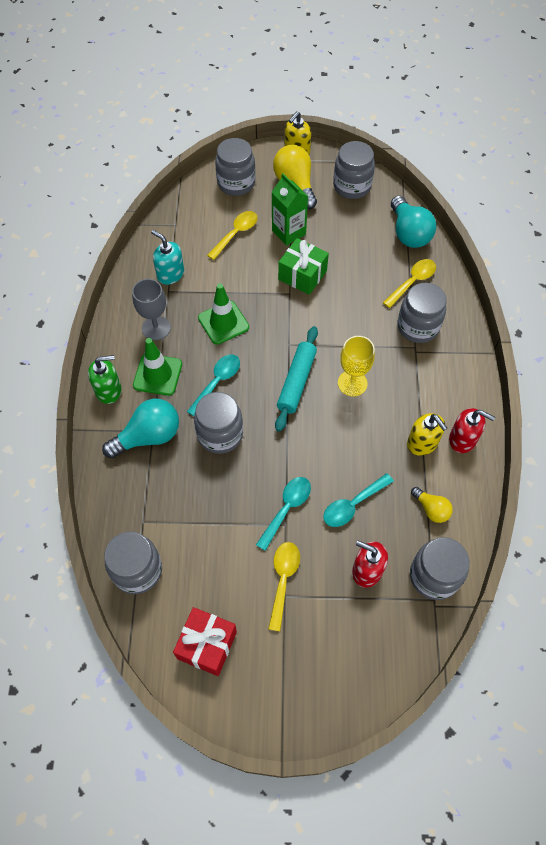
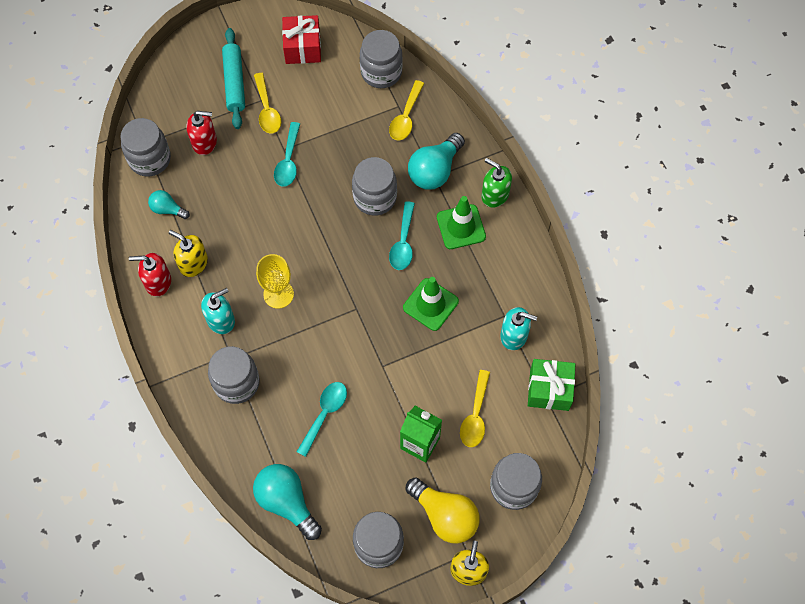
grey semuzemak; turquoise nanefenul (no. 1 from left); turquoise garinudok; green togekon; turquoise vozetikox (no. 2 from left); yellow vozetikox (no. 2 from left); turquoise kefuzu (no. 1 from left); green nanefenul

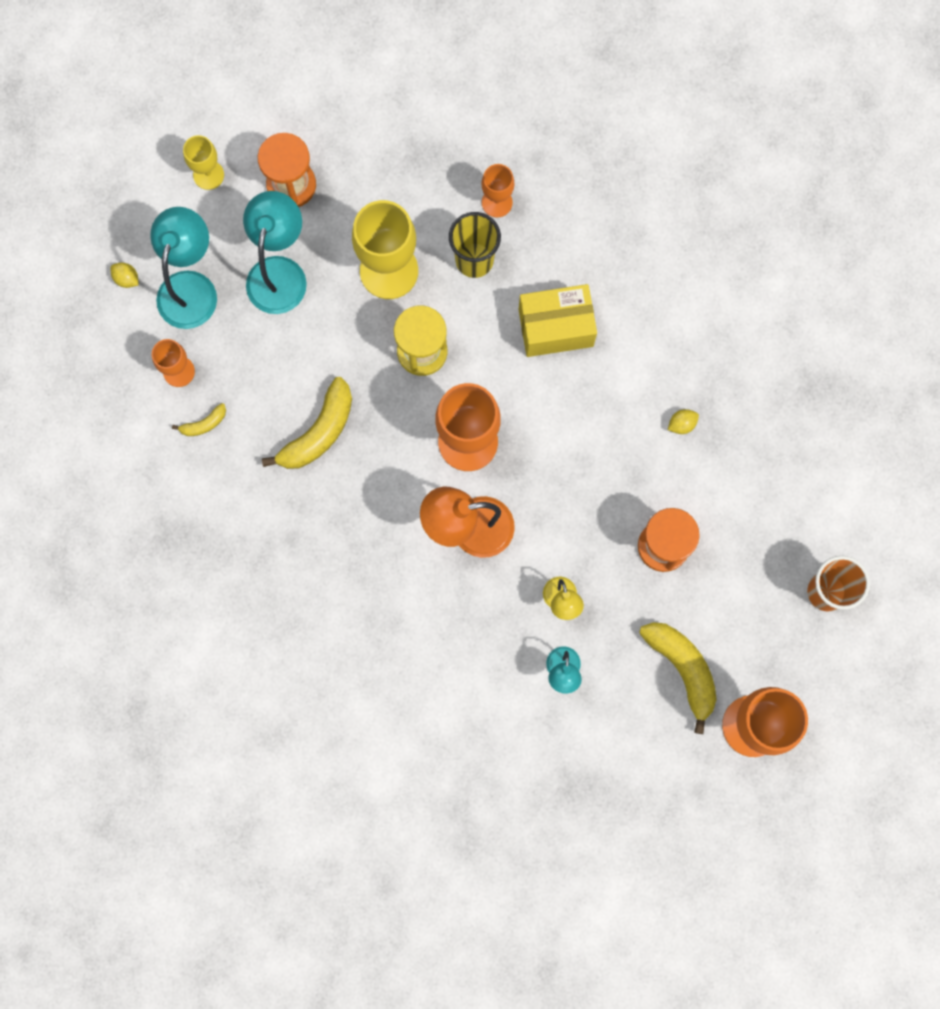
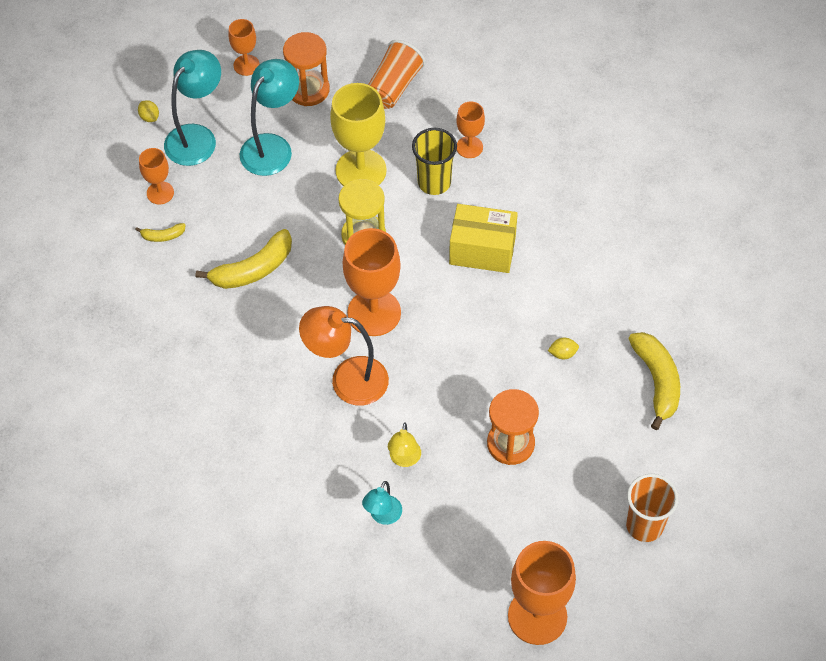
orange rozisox (no. 1 from left); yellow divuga (no. 3 from left); orange semuzemak (no. 2 from left)

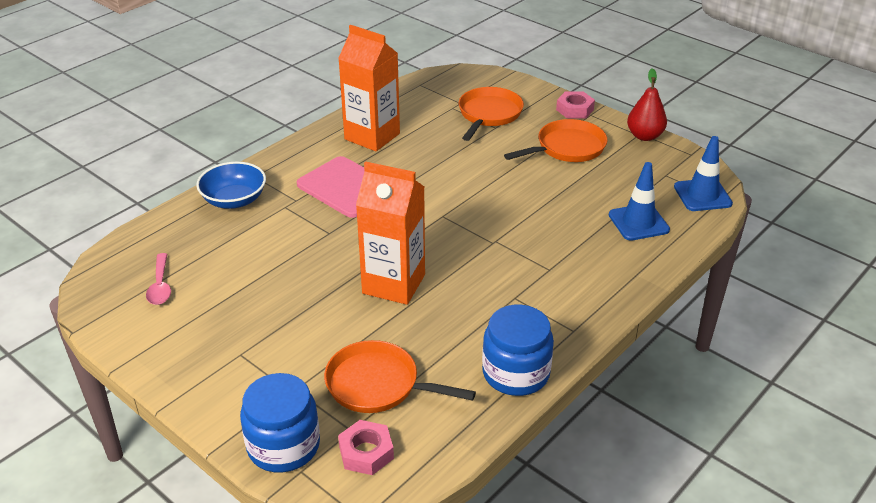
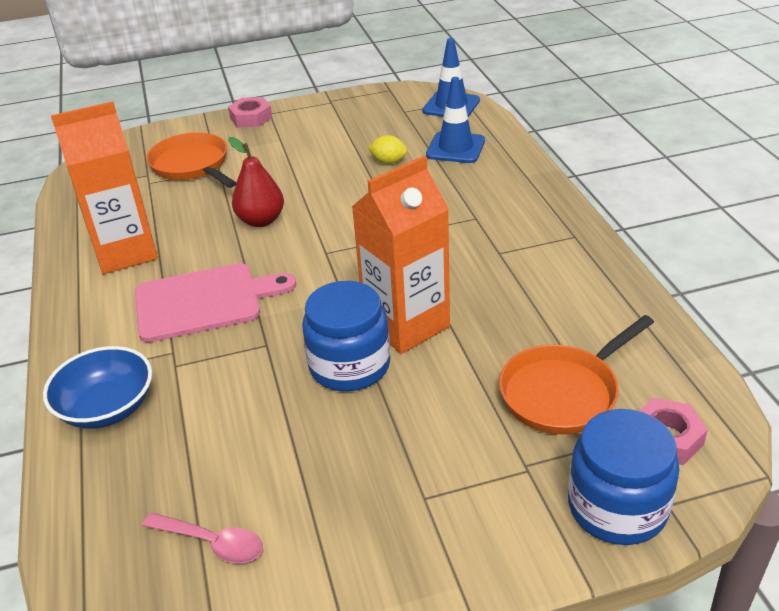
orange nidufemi (no. 3 from left in the first image); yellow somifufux; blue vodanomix (no. 1 from left); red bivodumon

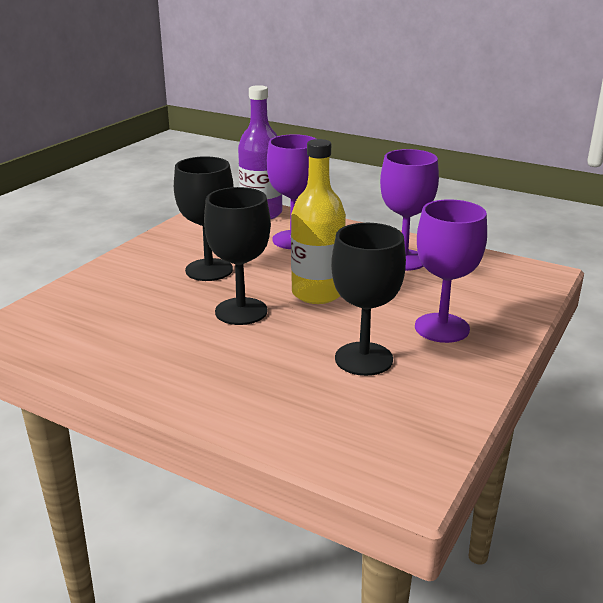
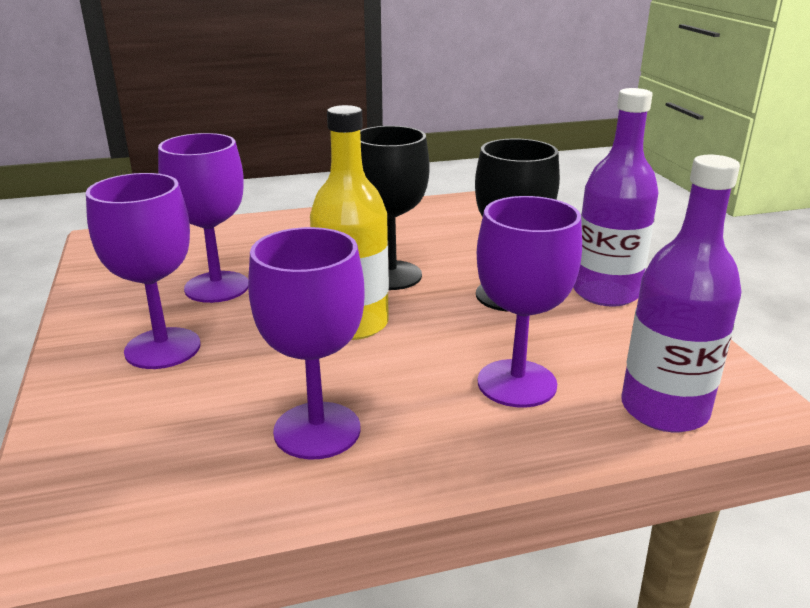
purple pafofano (no. 1 from left); purple semuzemak (no. 2 from left)

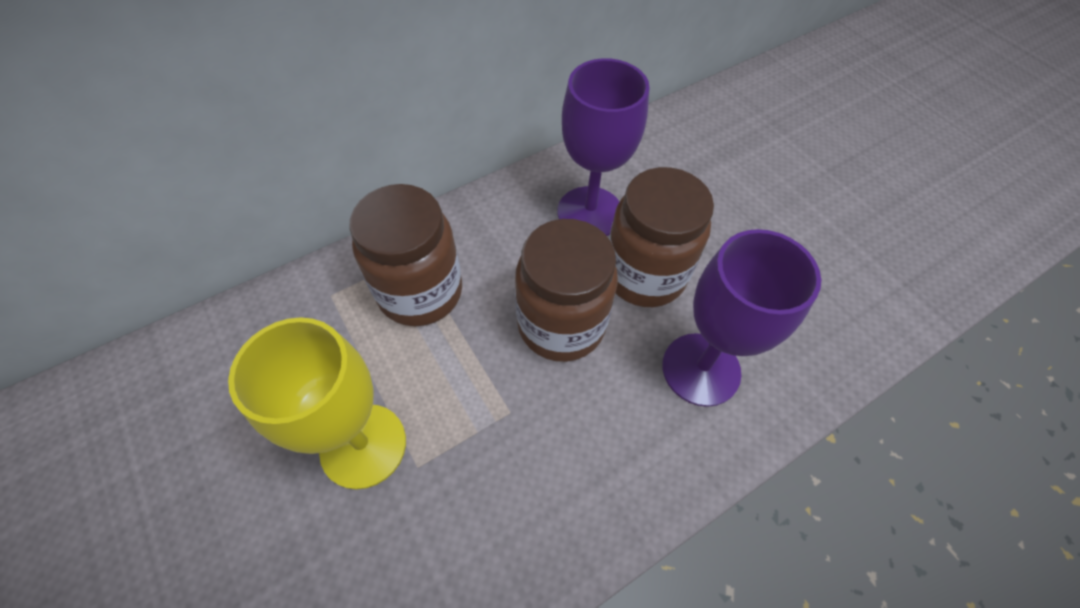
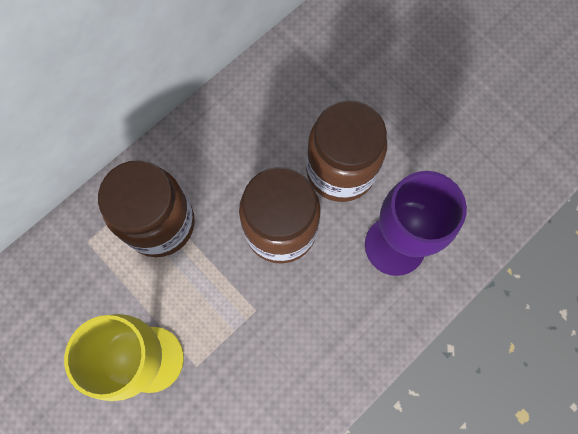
purple semuzemak (no. 1 from left in the first image)

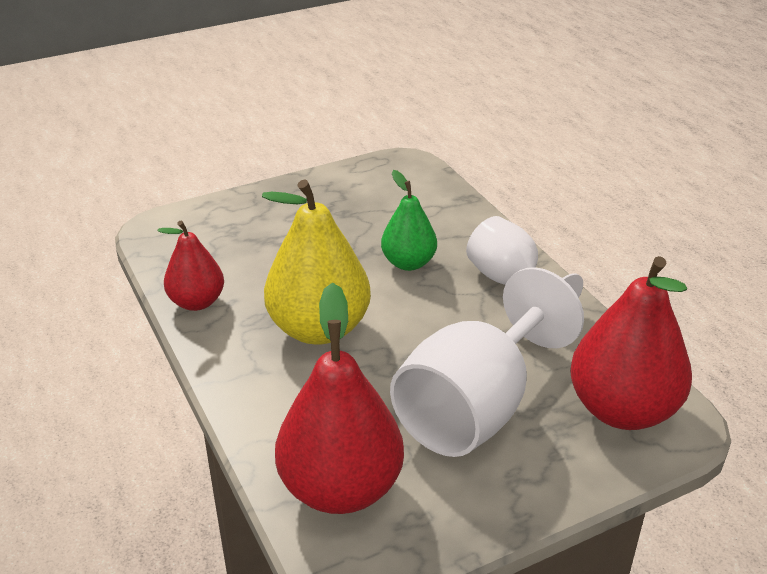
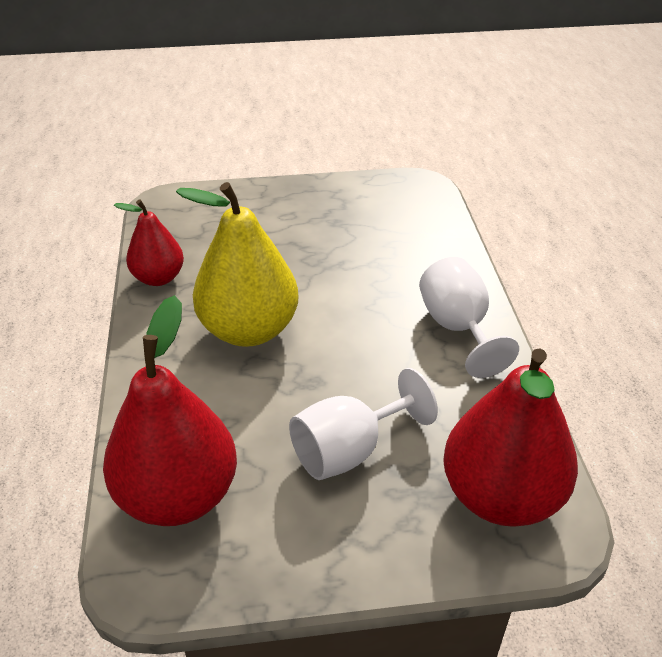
green bivodumon; white semuzemak (no. 1 from left)

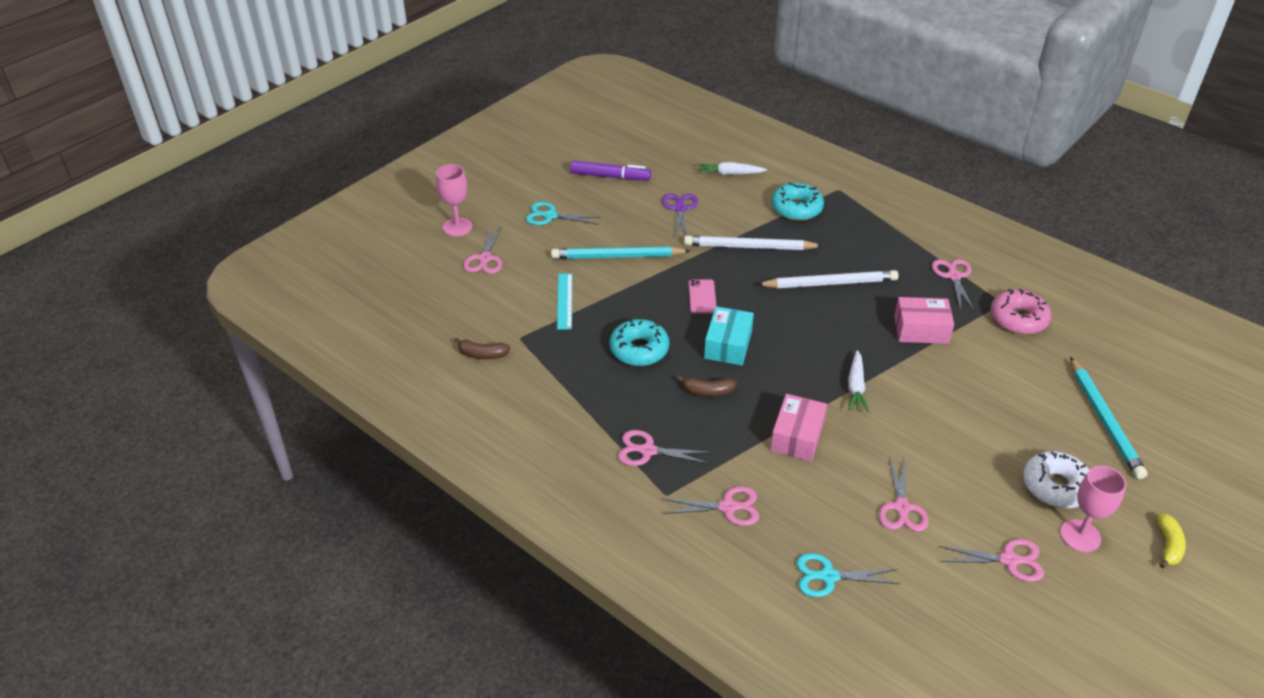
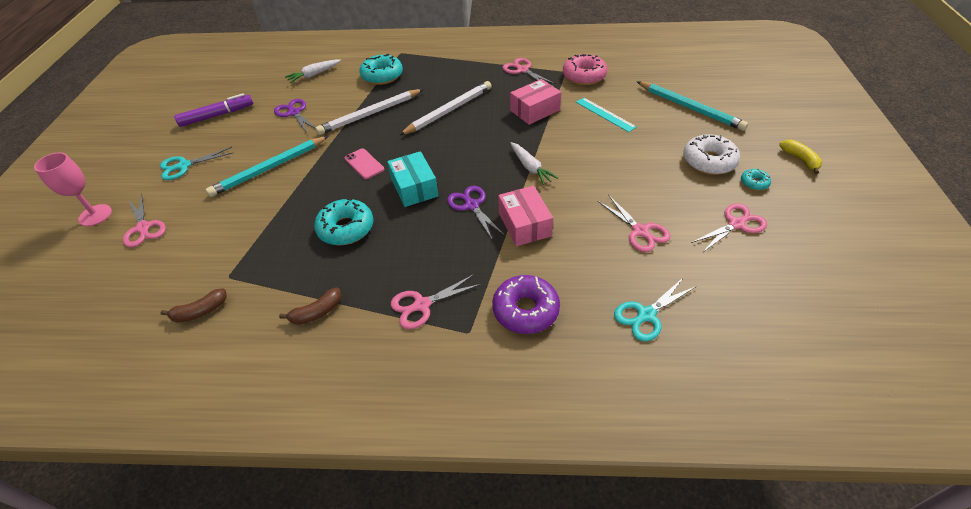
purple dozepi (no. 2 from left); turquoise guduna; brown divuga (no. 2 from left); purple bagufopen; turquoise bagufopen (no. 3 from left)

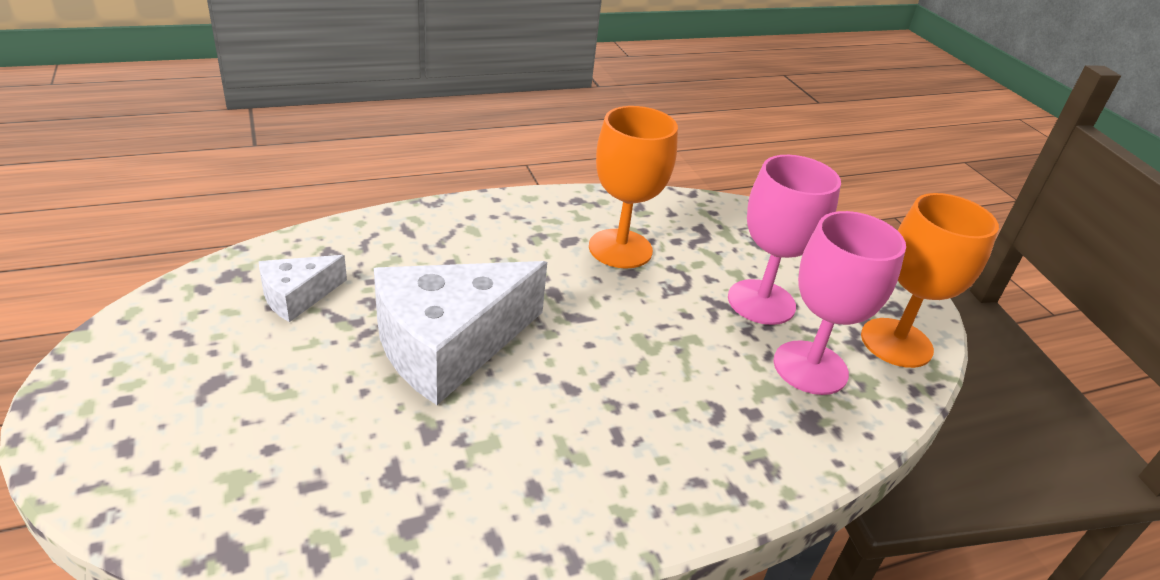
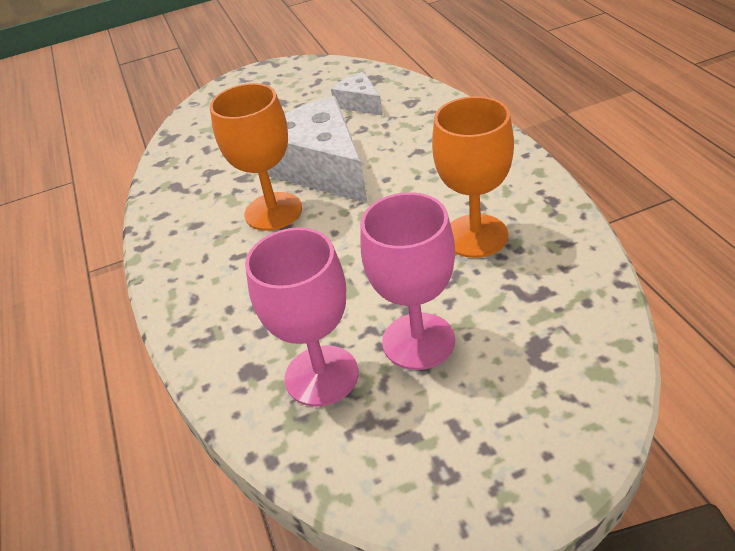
orange semuzemak (no. 1 from left)

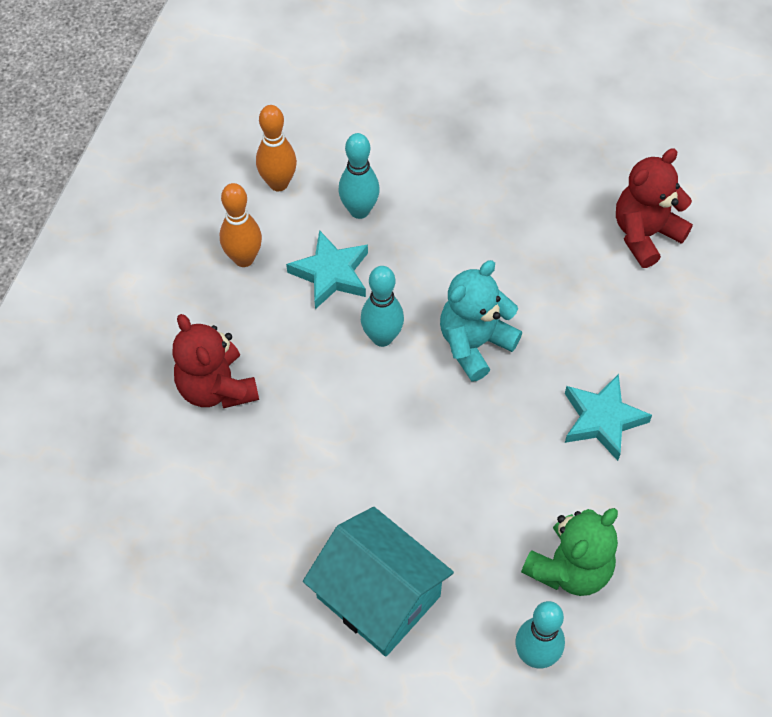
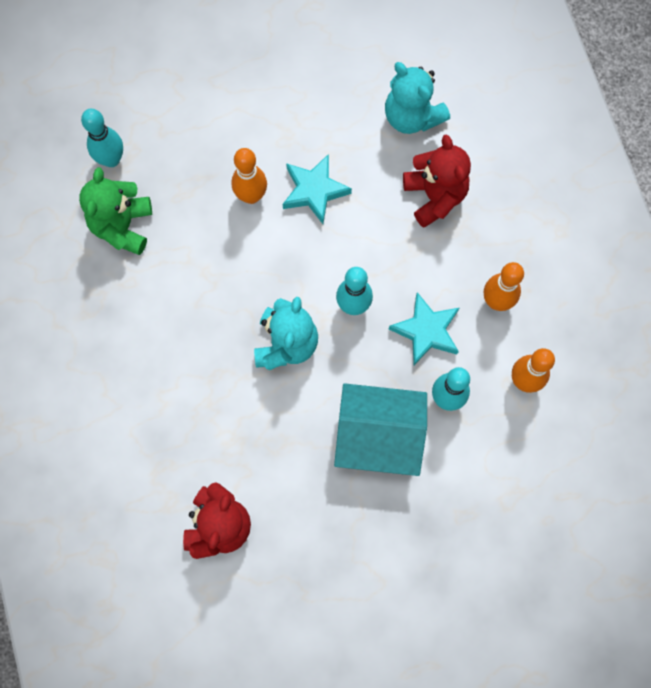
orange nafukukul (no. 1 from left); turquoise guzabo (no. 2 from left); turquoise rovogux; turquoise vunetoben (no. 1 from left); red guzabo (no. 2 from left)

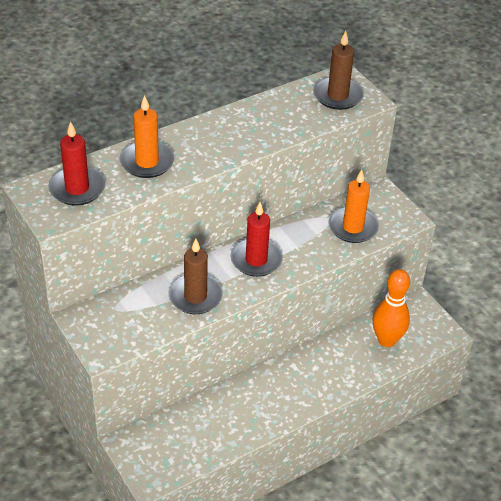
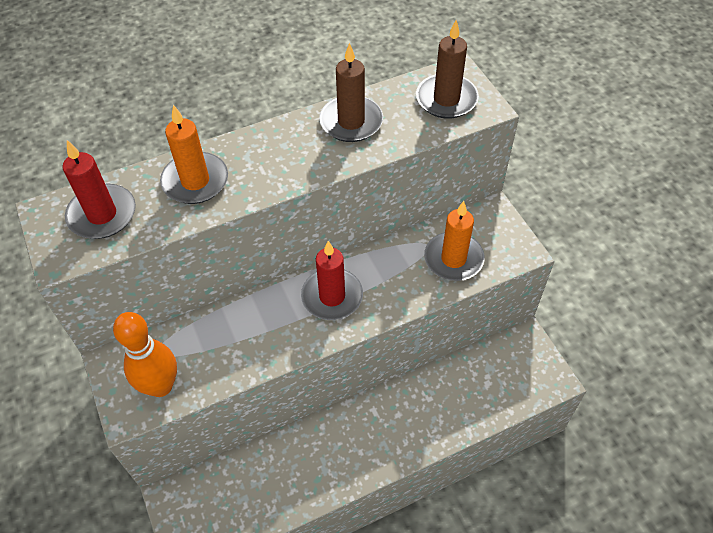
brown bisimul (no. 1 from left); orange nafukukul

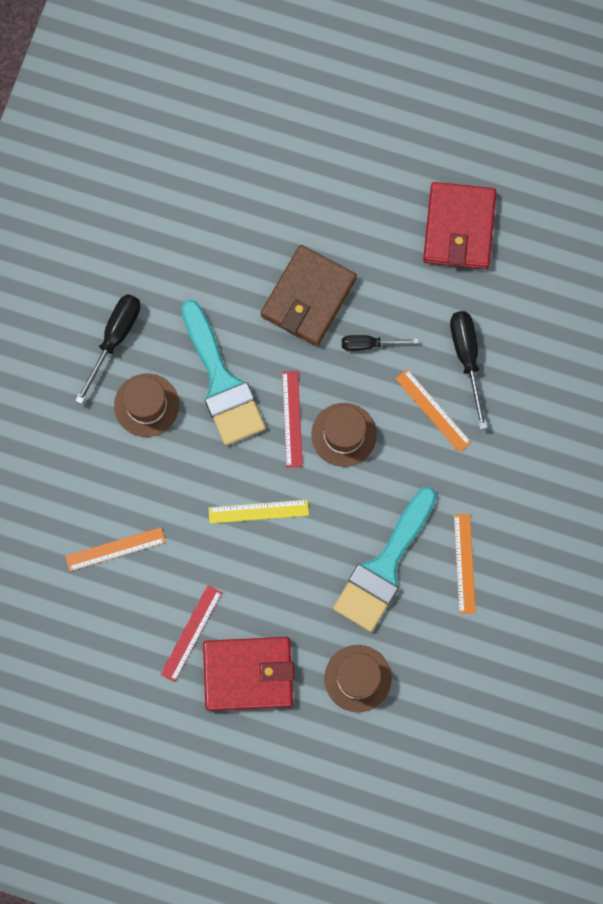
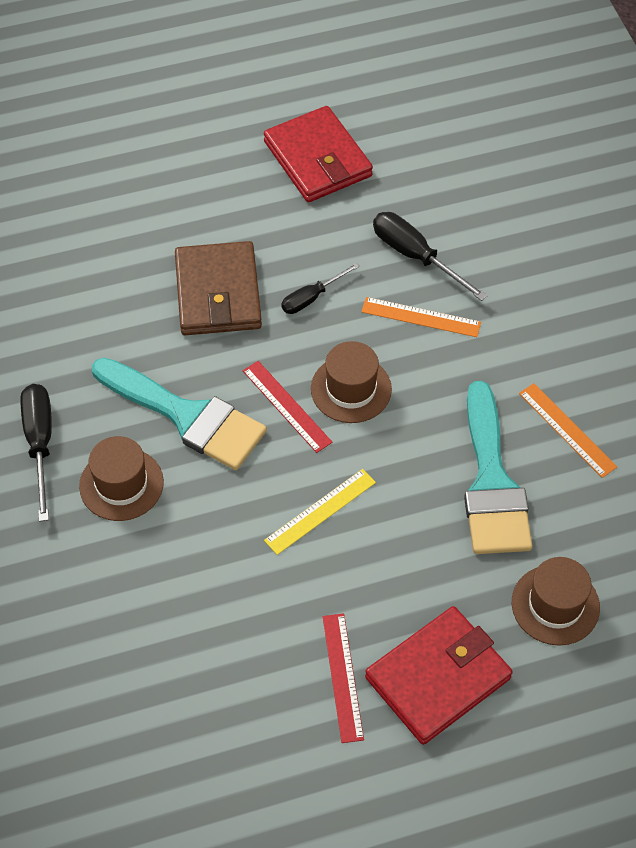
orange guduna (no. 1 from left in the first image)

